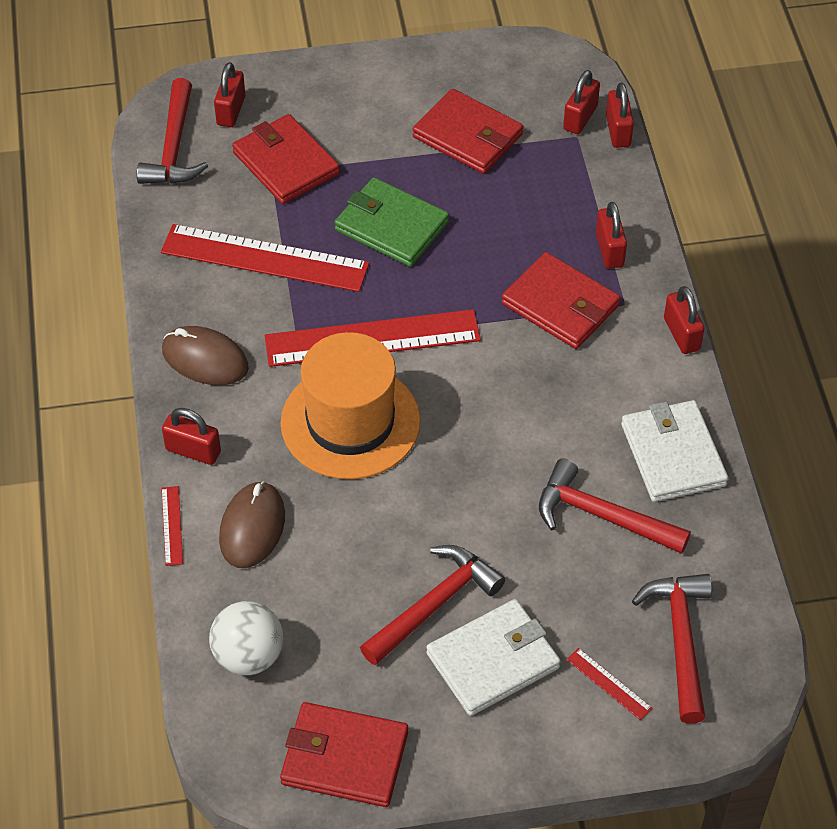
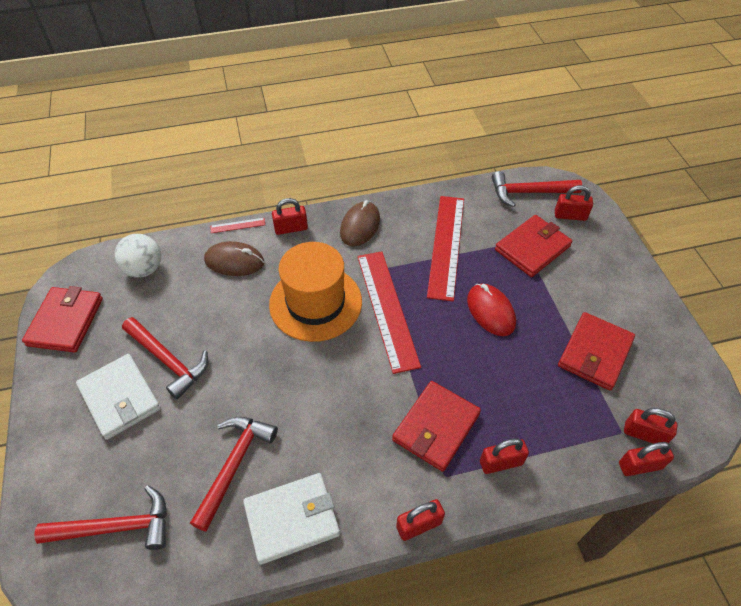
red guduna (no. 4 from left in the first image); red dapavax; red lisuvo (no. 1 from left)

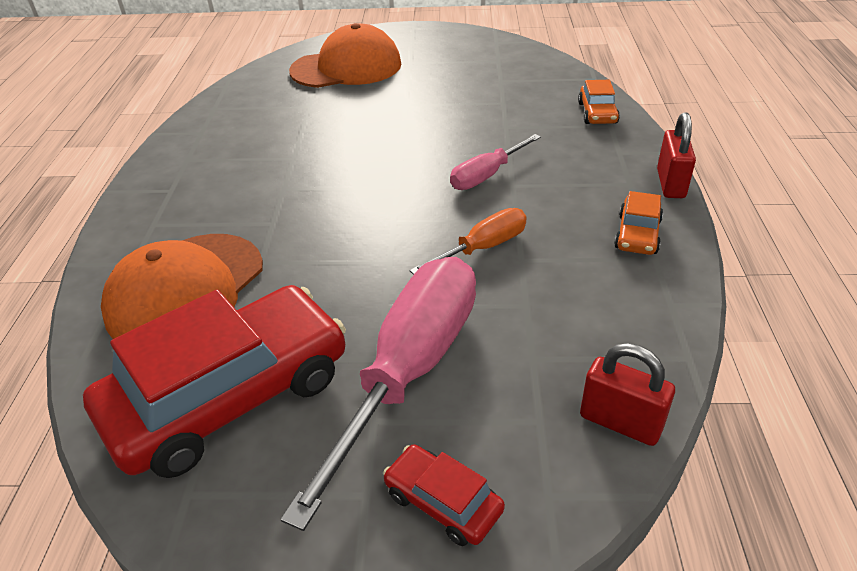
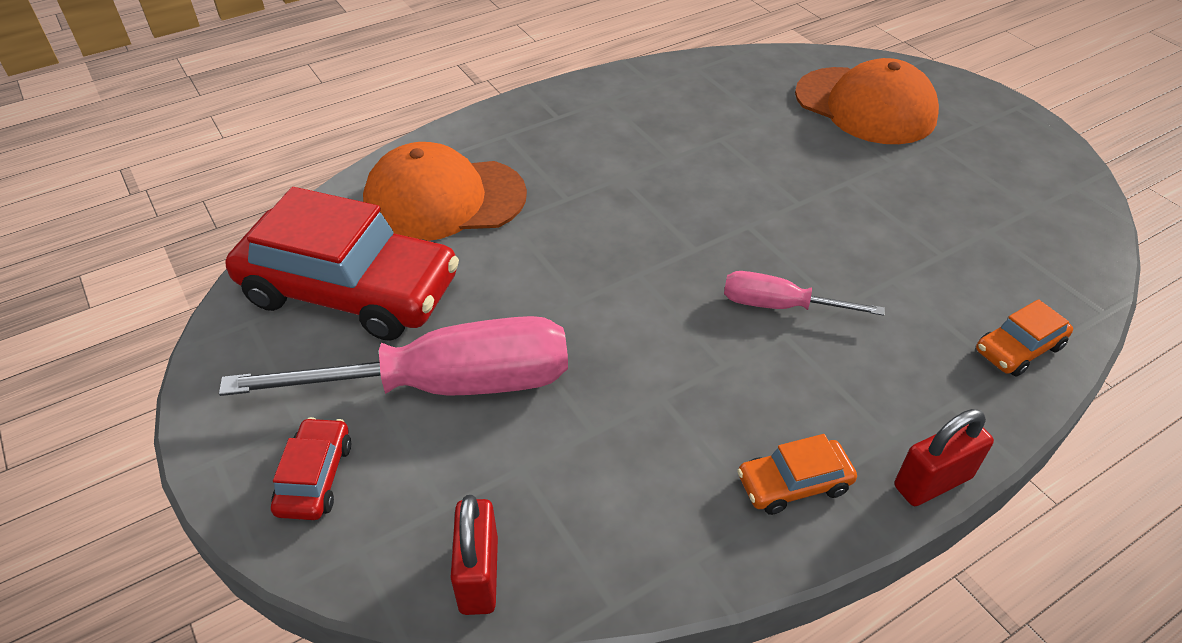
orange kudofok

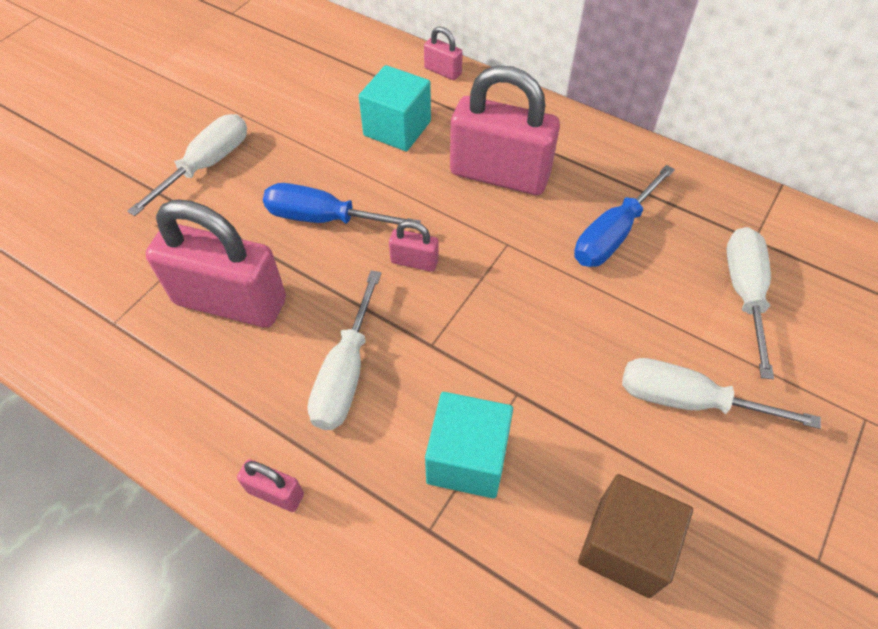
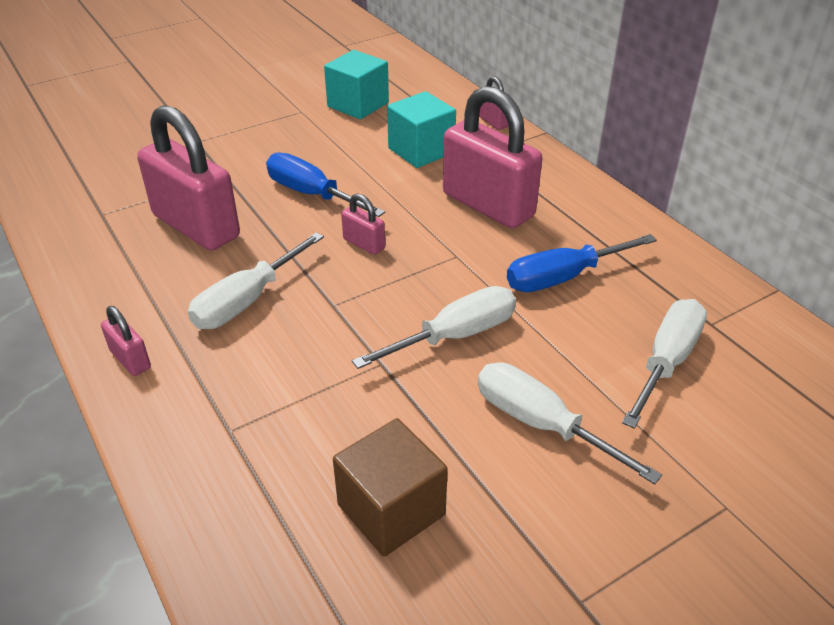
white kudofok (no. 2 from left); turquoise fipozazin (no. 1 from left)

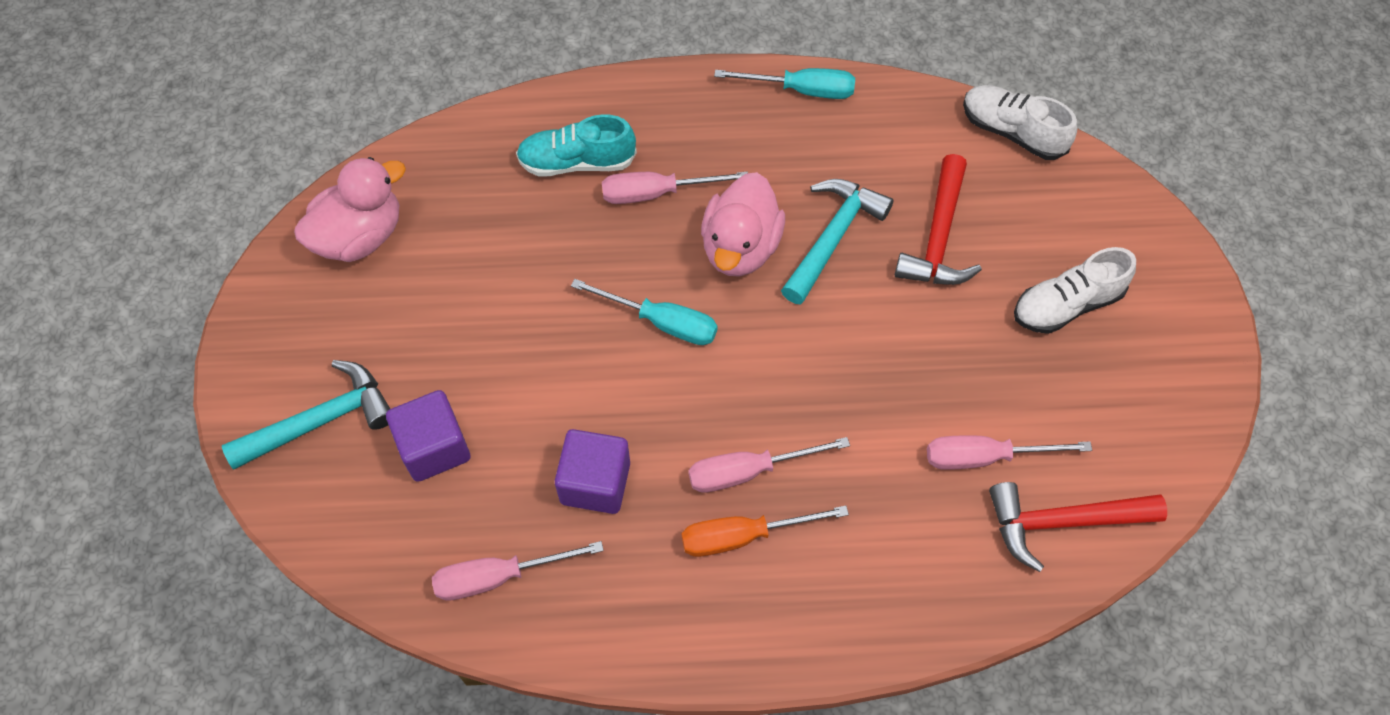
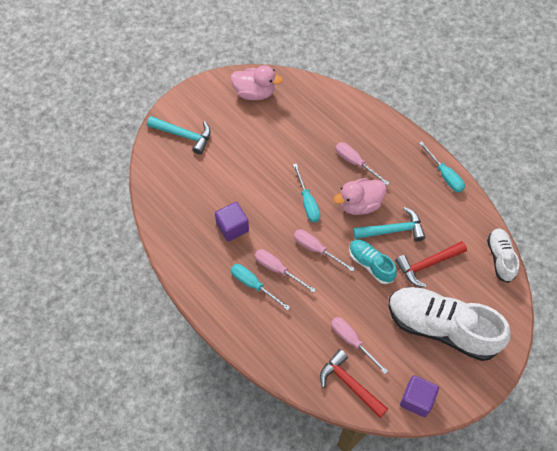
purple fipozazin (no. 2 from left); pink kudofok (no. 2 from left); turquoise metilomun; turquoise kudofok (no. 1 from left); white metilomun (no. 1 from left)

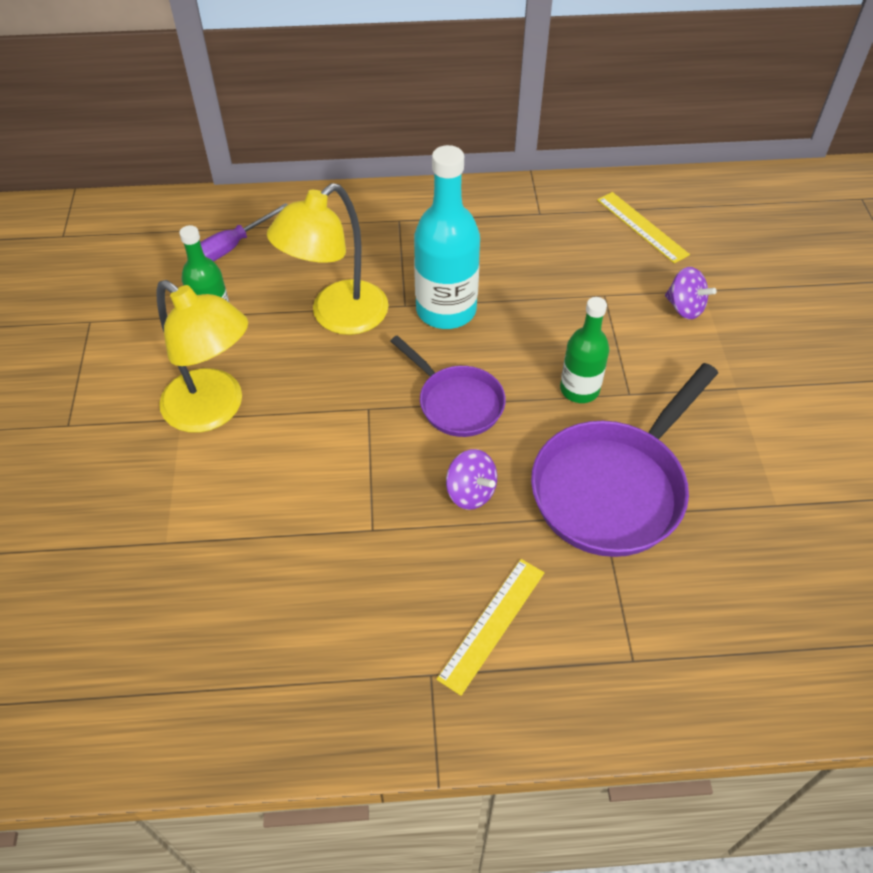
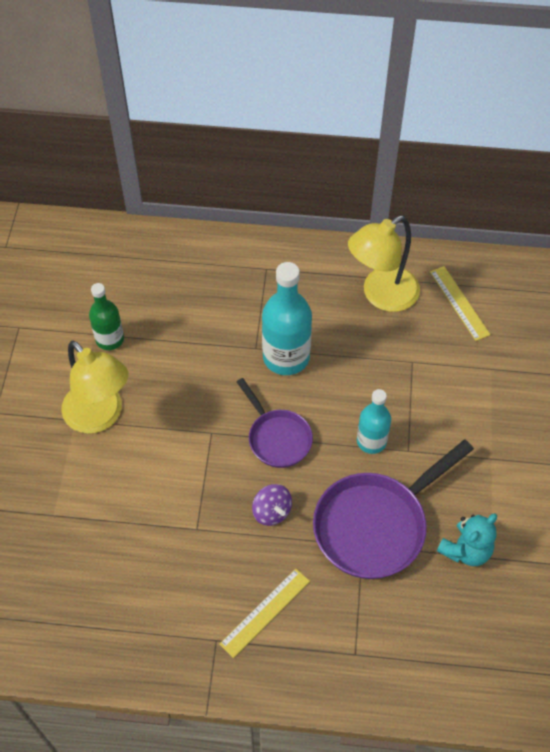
purple kudofok; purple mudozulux (no. 2 from left in the first image); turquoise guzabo; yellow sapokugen (no. 2 from left); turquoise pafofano (no. 2 from left)

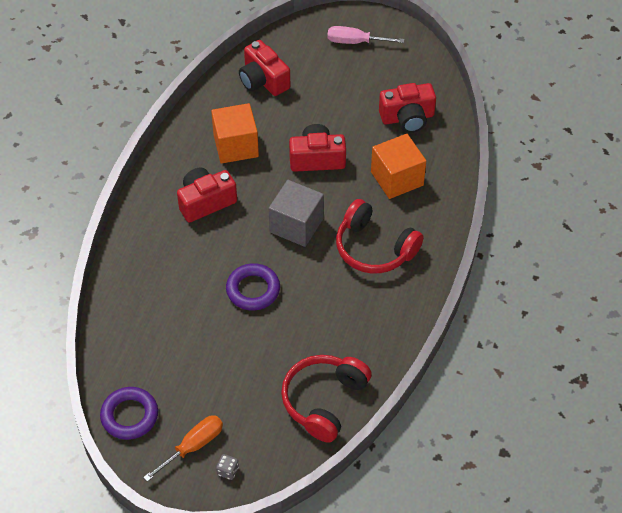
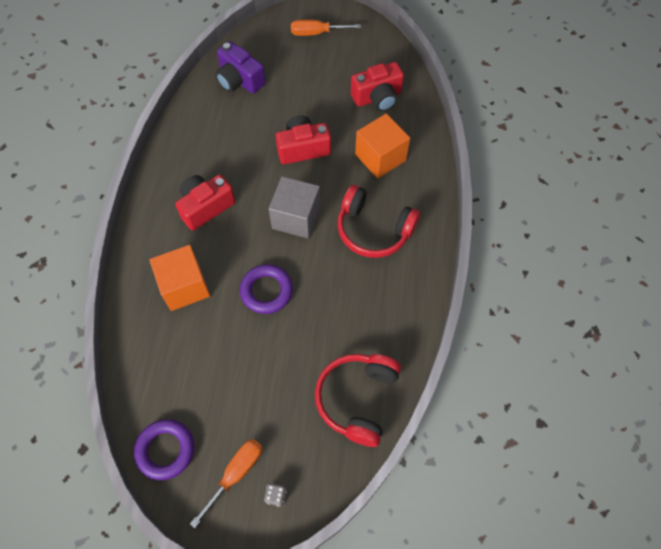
orange fipozazin (no. 1 from left); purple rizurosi; orange kudofok (no. 2 from left)

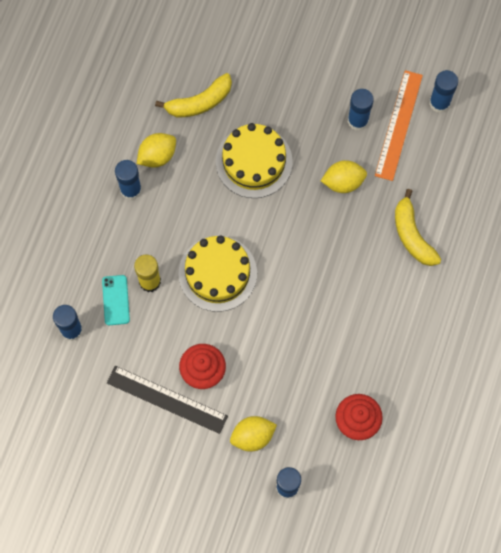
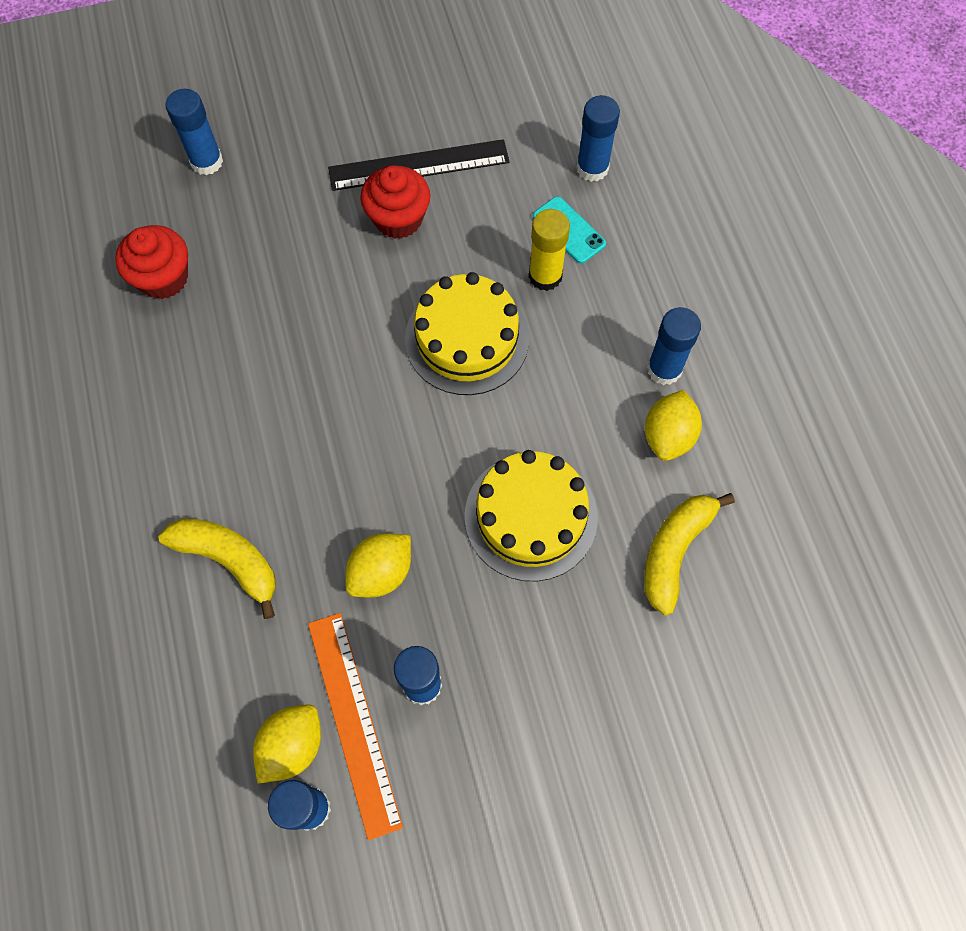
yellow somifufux (no. 1 from left)

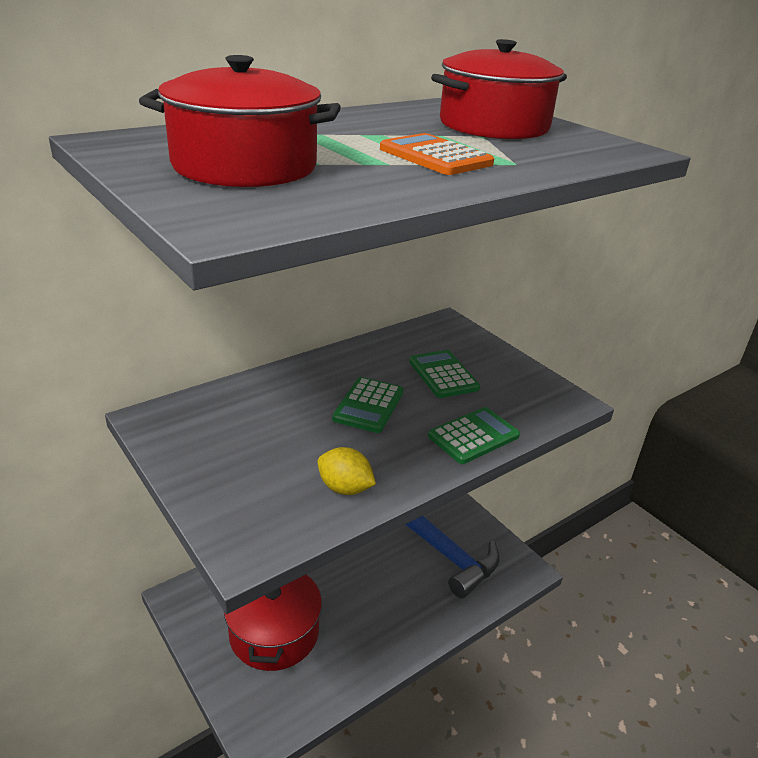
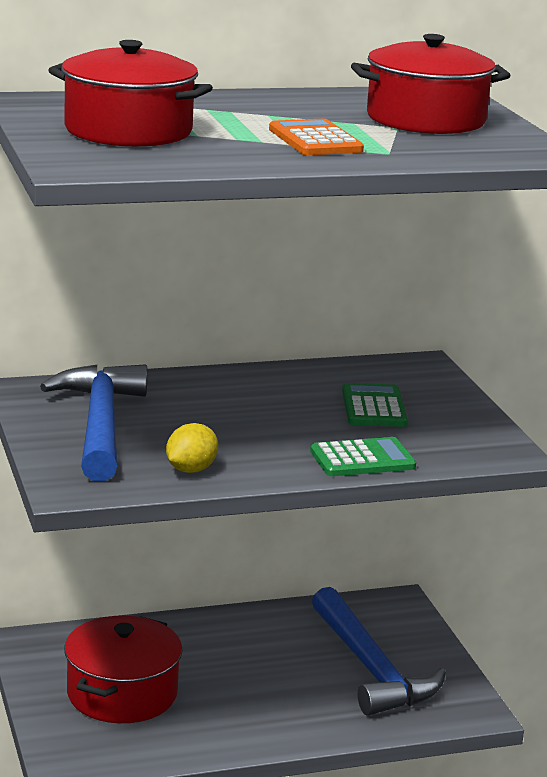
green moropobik (no. 1 from left in the first image); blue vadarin (no. 1 from left); yellow somifufux

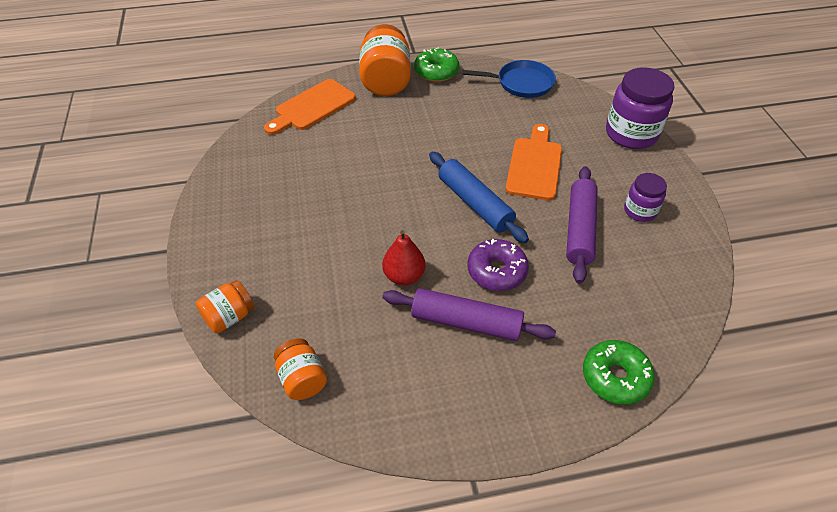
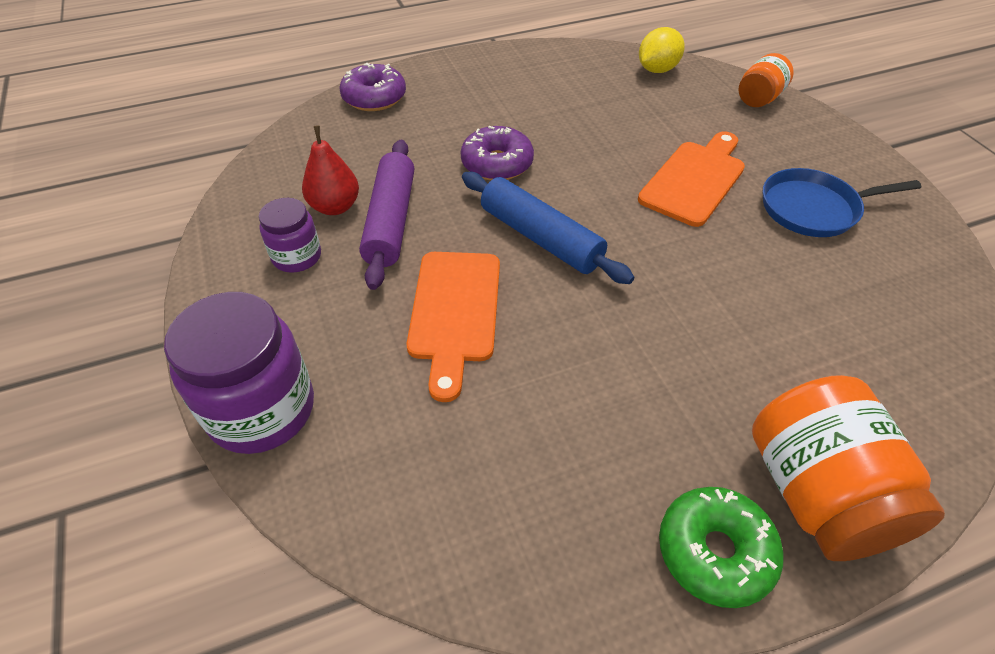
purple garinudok (no. 1 from left in the first image); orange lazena (no. 2 from left); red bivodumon; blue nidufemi; yellow somifufux; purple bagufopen (no. 1 from left)

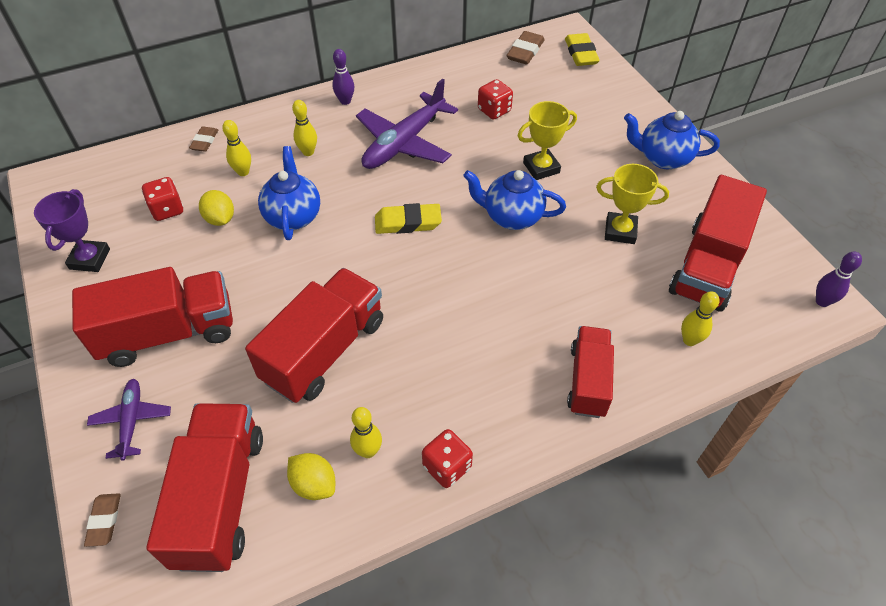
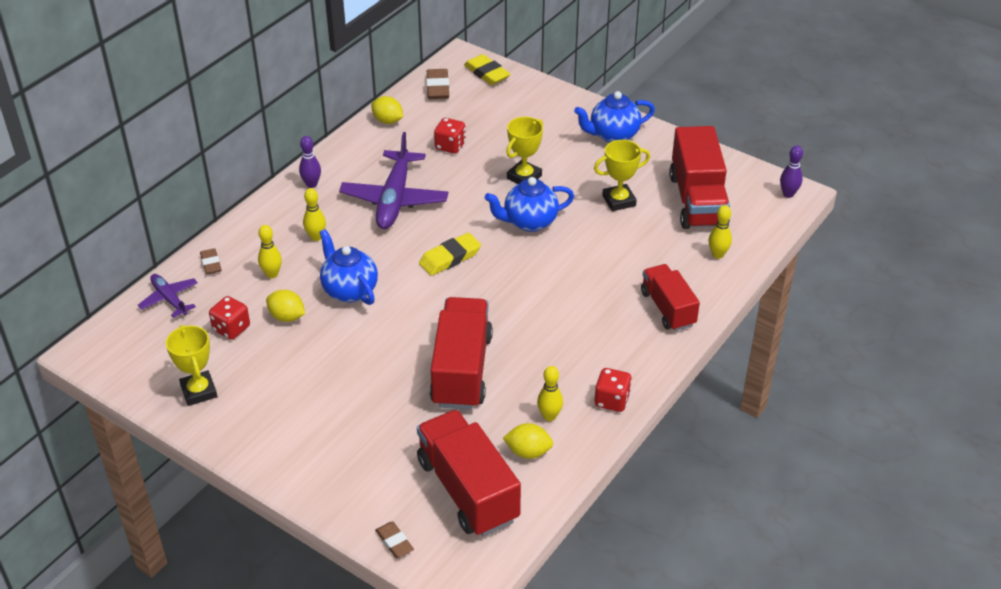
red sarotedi (no. 1 from left in the first image); yellow somifufux (no. 2 from left); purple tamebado (no. 1 from left); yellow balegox (no. 1 from left)

